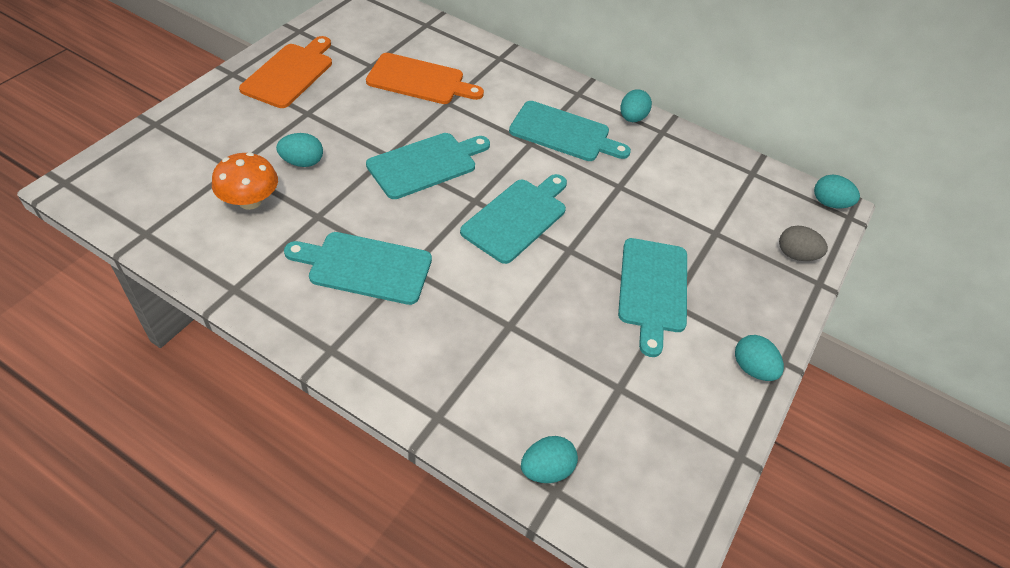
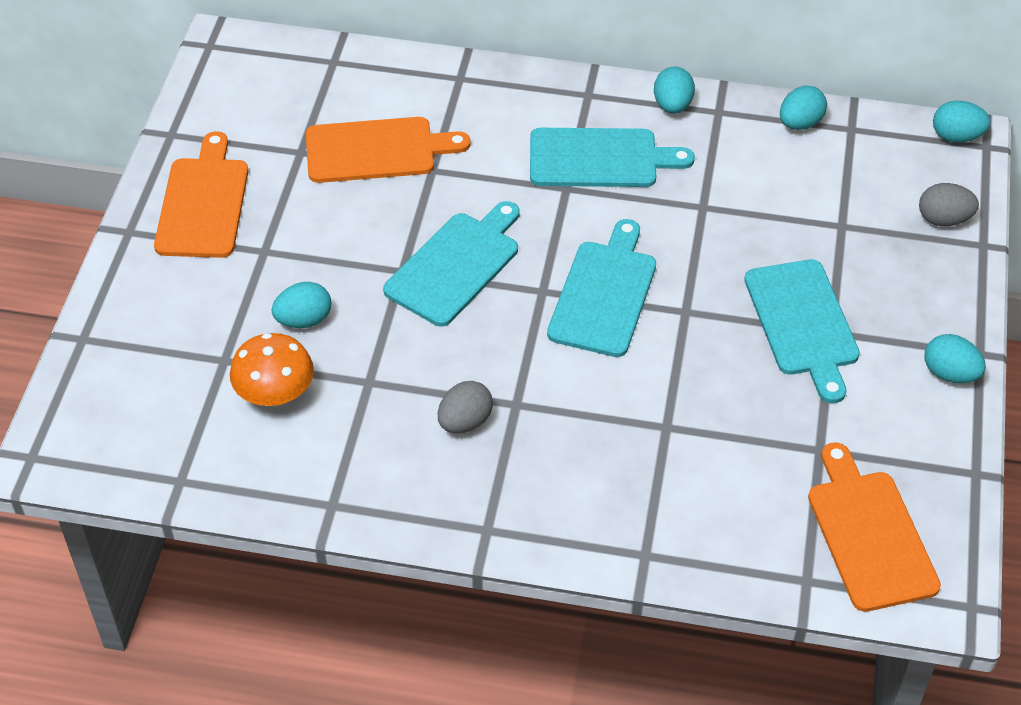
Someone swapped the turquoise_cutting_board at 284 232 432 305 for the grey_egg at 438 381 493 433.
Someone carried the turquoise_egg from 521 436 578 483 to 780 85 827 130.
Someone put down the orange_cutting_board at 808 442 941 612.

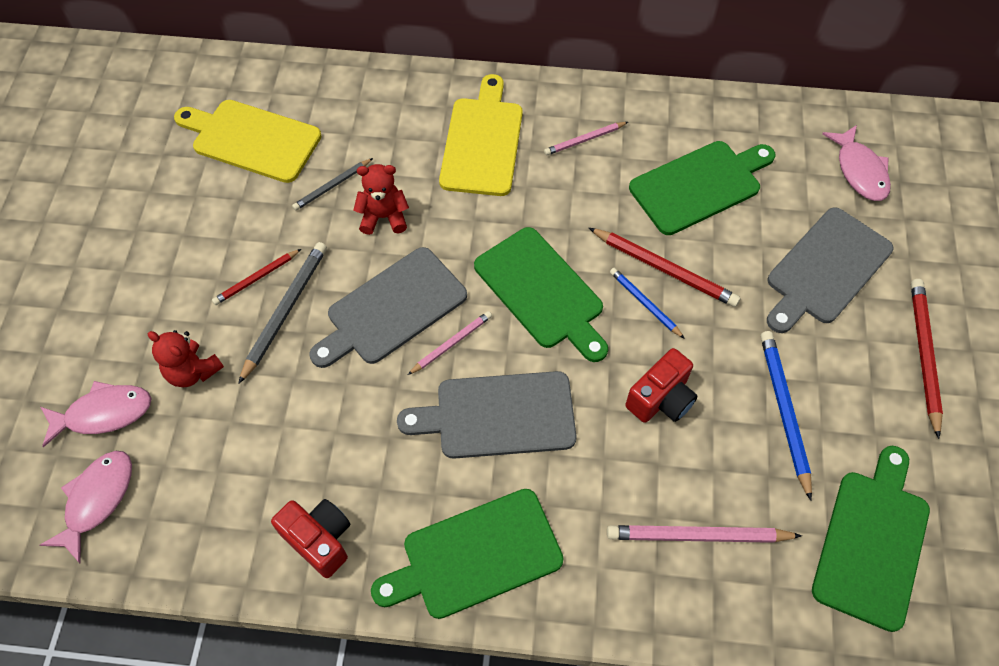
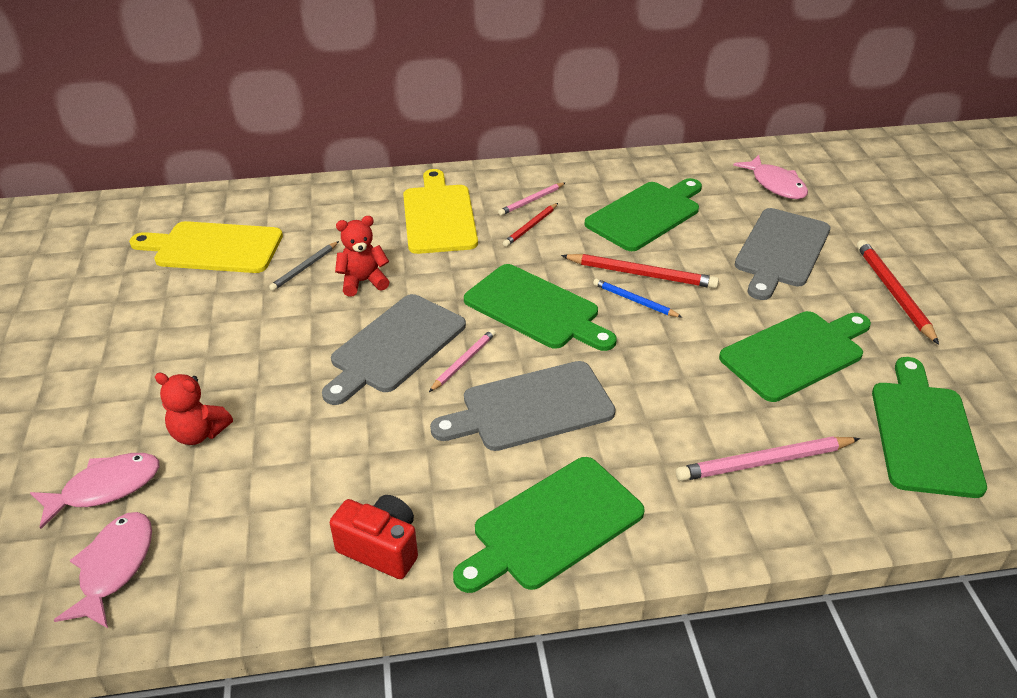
Someone took away the grey_pencil at 238 242 327 384.
Someone carried the red_pencil from 212 249 301 305 to 503 203 558 247.
Someone swapped the blue_pencil at 761 331 812 501 for the green_cutting_board at 719 311 871 402.
Someone took away the red_camera at 625 348 698 423.

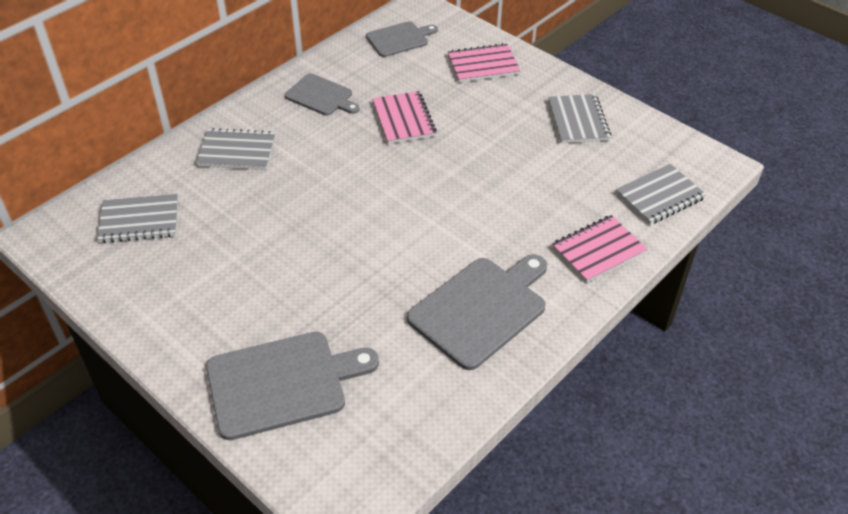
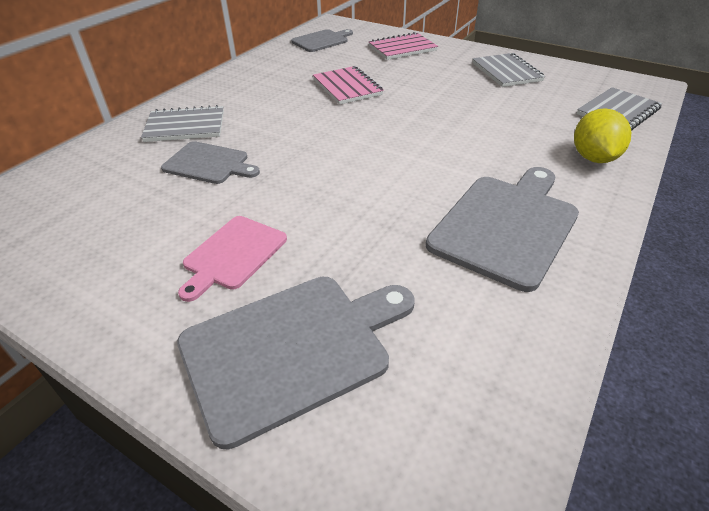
Someone carried the grey_cutting_board from 285 73 360 116 to 161 141 260 184.
Someone took away the grey_notebook at 97 194 178 243.
Someone swapped the pink_notebook at 552 215 648 283 for the yellow_lemon at 574 108 631 163.
Someone put down the pink_cutting_board at 178 216 287 302.

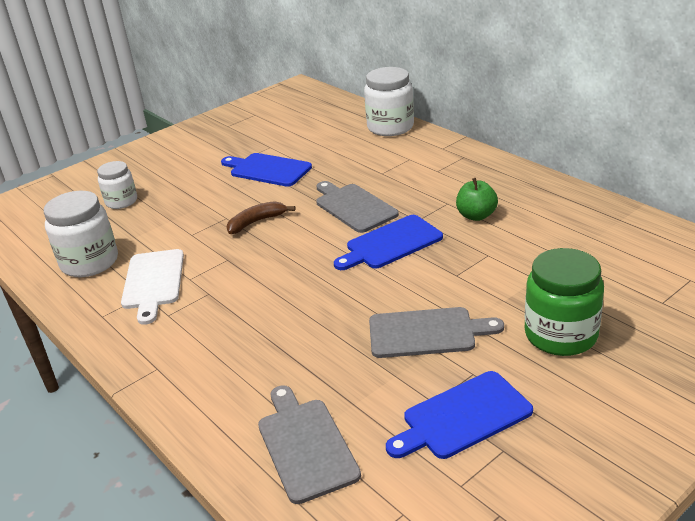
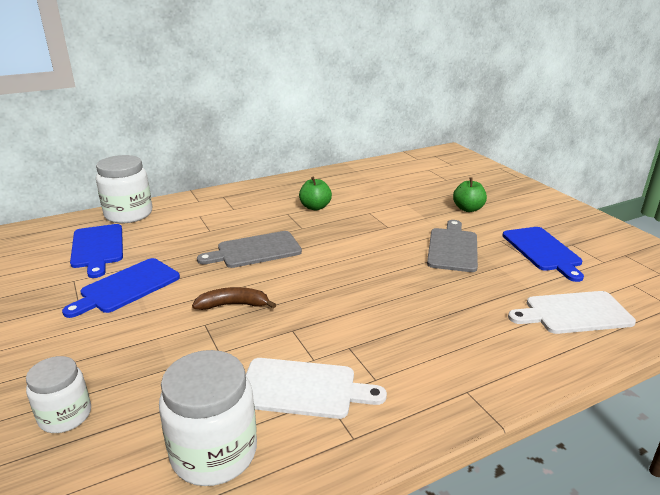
Someone rotated the brown_banana at 227 201 295 234 by 105 degrees clockwise.
Someone carried the blue_cutting_board from 334 215 443 270 to 70 224 123 278.
Someone swapped the green_jar at 525 248 604 356 for the green_apple at 453 177 487 212.
Someone repainted the grey_cutting_board at 258 385 361 504, which became the white_cutting_board at 508 291 636 334.

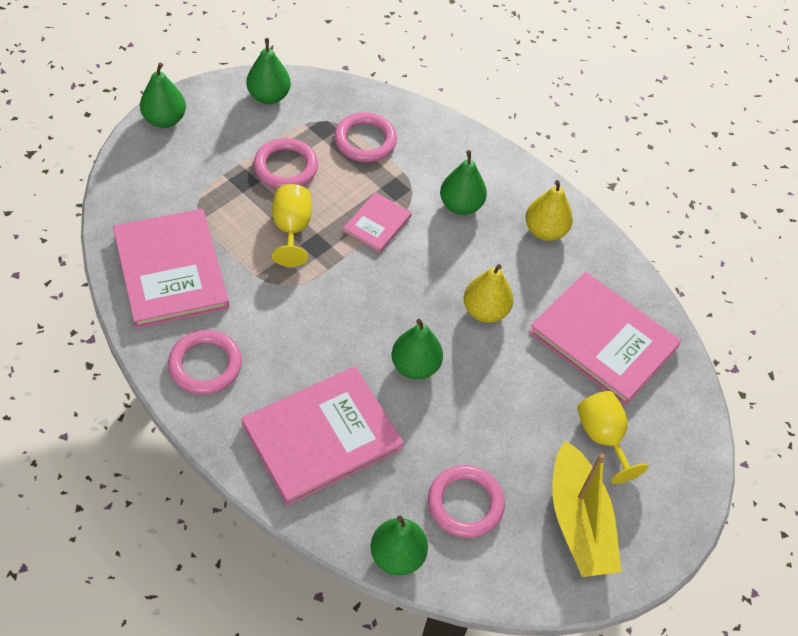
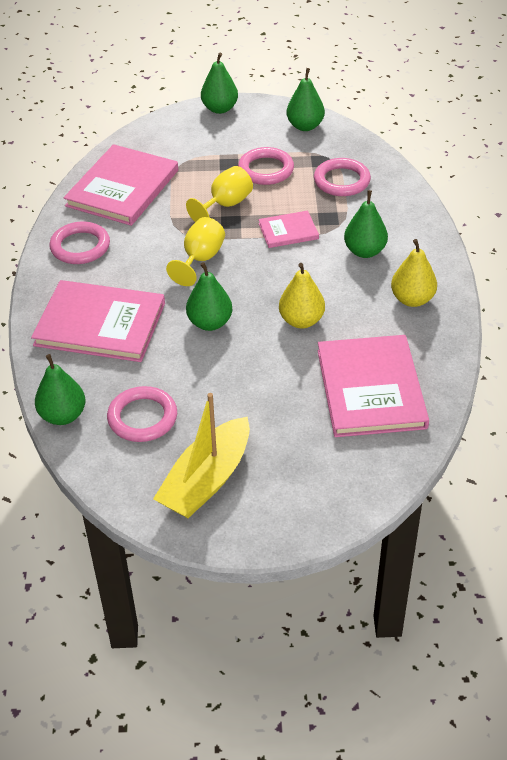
Someone carried the yellow_goblet from 577 391 649 484 to 166 217 225 286.

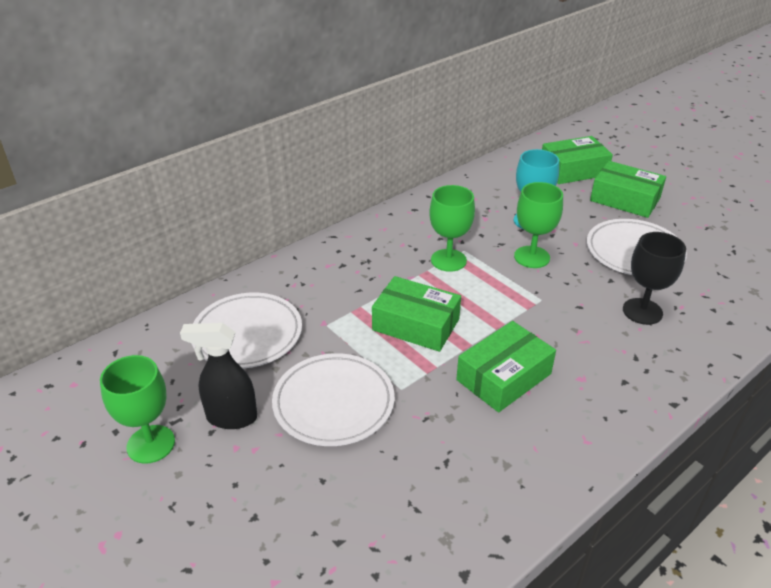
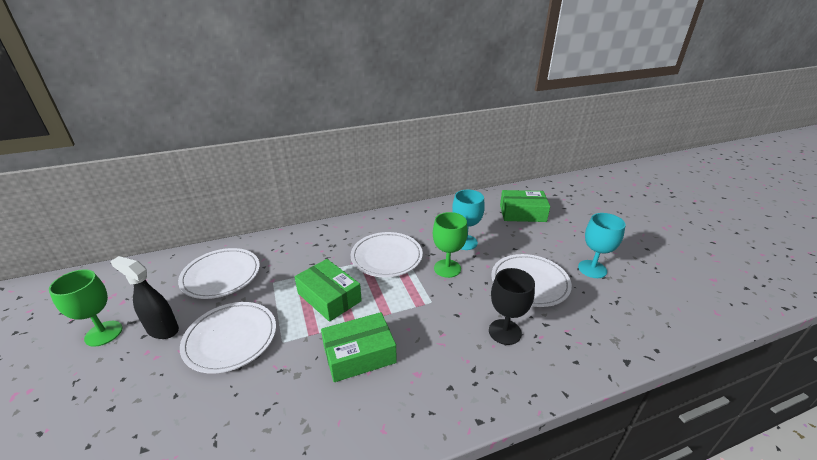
Someone took away the green_box at 590 161 666 218.
Someone swapped the green_goblet at 429 185 475 272 for the white_plate at 351 232 423 277.
Someone put down the turquoise_goblet at 578 213 626 278.

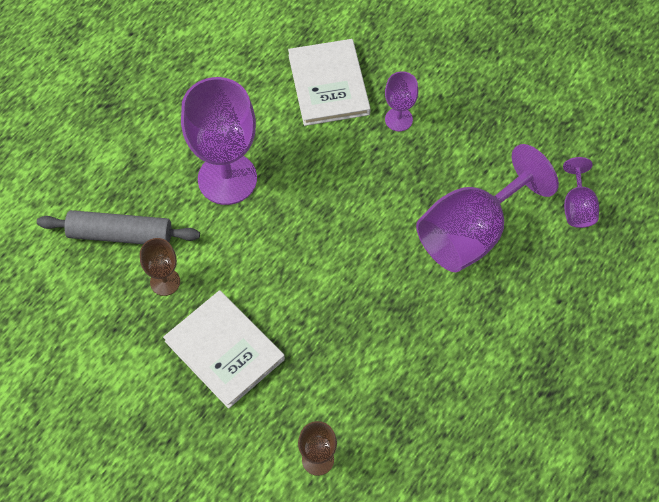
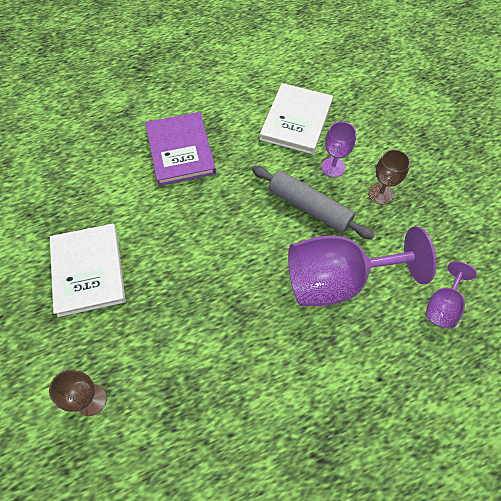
Someone swapped the purple_goblet at 181 77 257 205 for the purple_book at 145 112 216 186.
Someone carried the grey_rolling_pin from 37 210 200 244 to 252 166 374 239.
Someone carried the brown_goblet from 140 238 180 296 to 368 149 410 205.

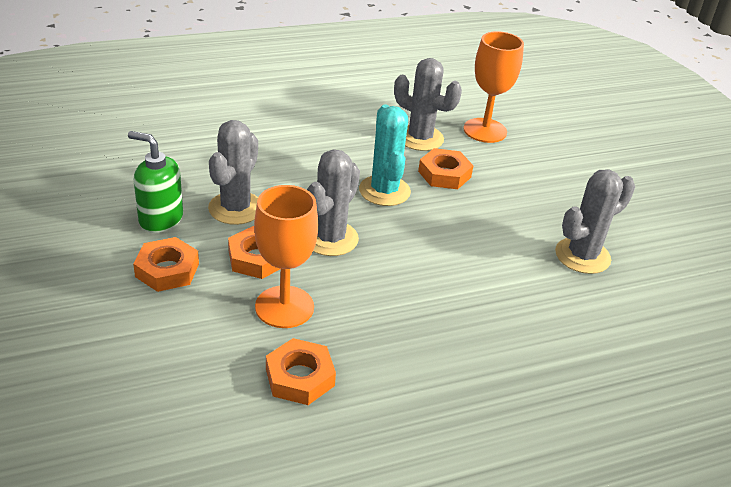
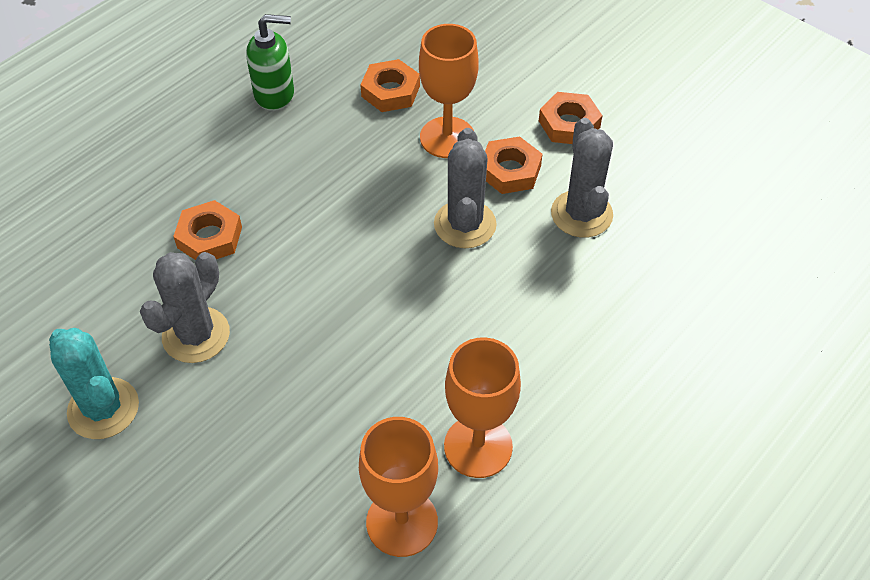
Someone swapped the grey_cactus at 394 58 462 151 for the orange_goblet at 444 337 521 478.
Someone carried the turquoise_cactus from 359 105 411 206 to 49 328 139 439.
Someone carried the green_soap_dispenser from 128 131 183 233 to 246 14 294 111.
Someone carried the orange_nut from 418 148 474 189 to 173 200 242 260.

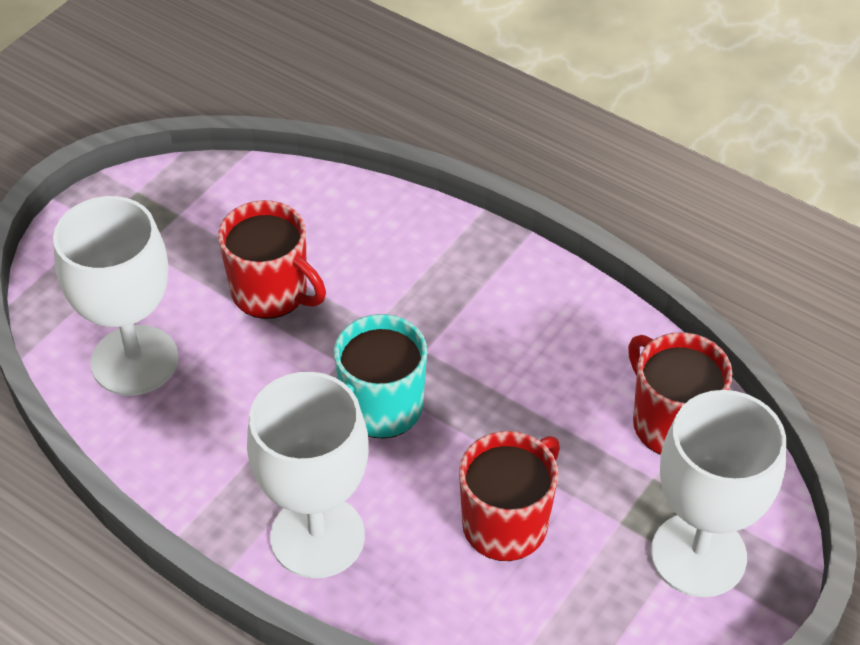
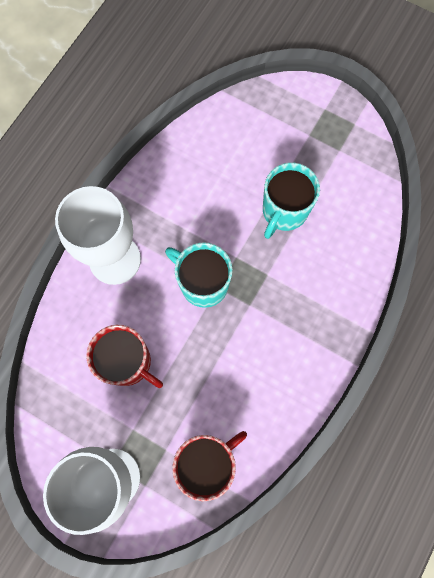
Someone took away the white_goblet at 53 196 179 396.
Someone repainted the red_mug at 218 200 326 319, which became the turquoise_mug at 263 162 320 239.

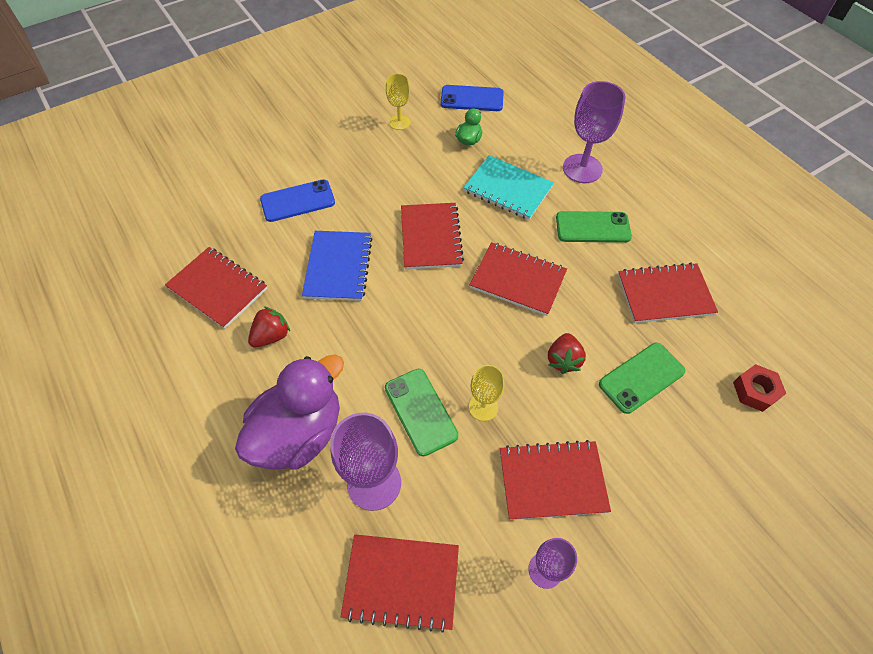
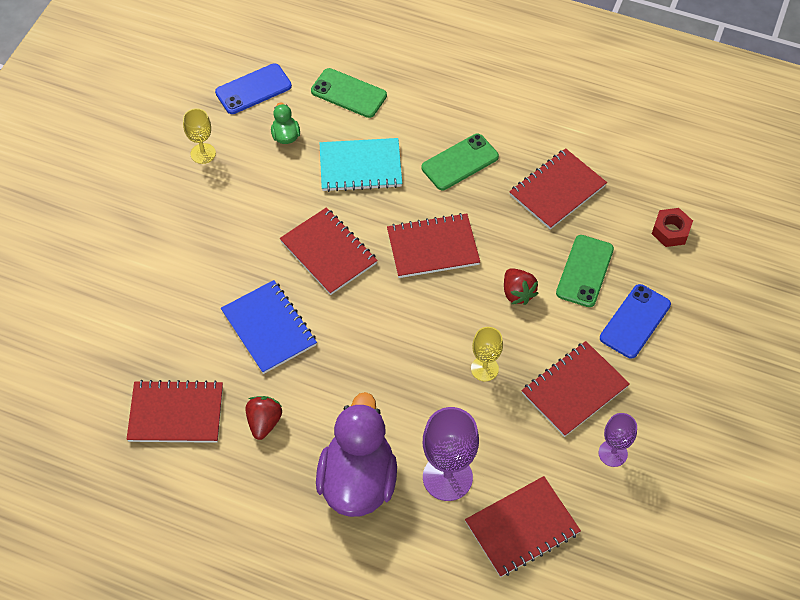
Someone took away the purple_goblet at 563 81 625 183.
Someone carried the blue_phone from 260 179 335 222 to 600 284 671 358.
Someone carried the green_phone from 385 369 458 456 to 311 68 387 118.

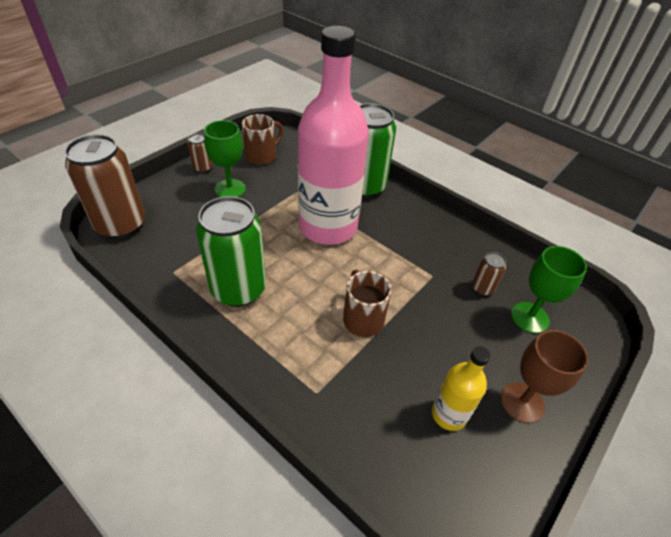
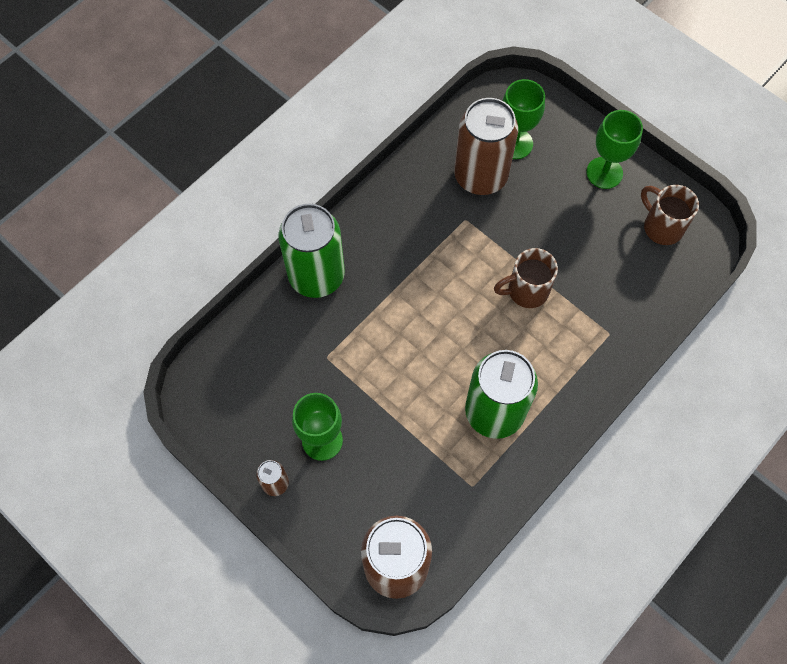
Someone took away the pink_bottle at 298 26 369 245.
Someone carried the brown_mug from 242 114 284 165 to 641 185 699 245.
Someone scaled the brown_can at 472 252 506 296 by 2.27.
Someone repainted the brown_goblet at 501 330 588 423, which became the green_goblet at 586 110 643 189.
Someone took away the yellow_bottle at 432 346 490 431.

